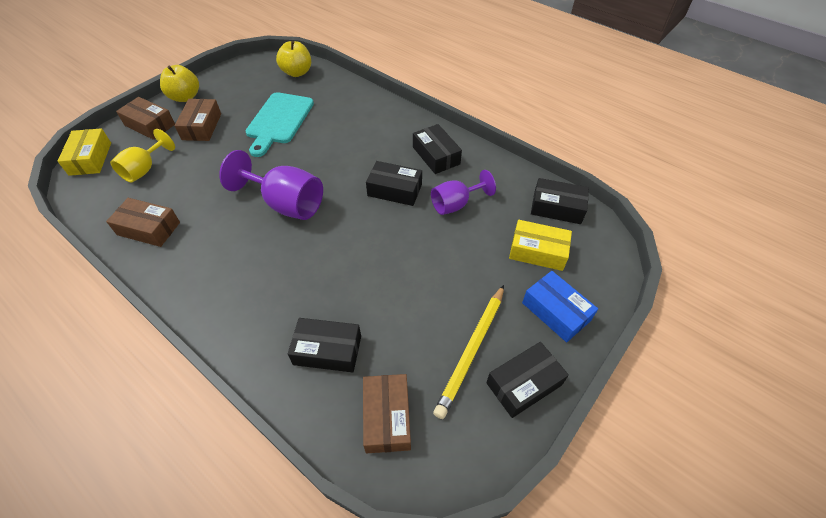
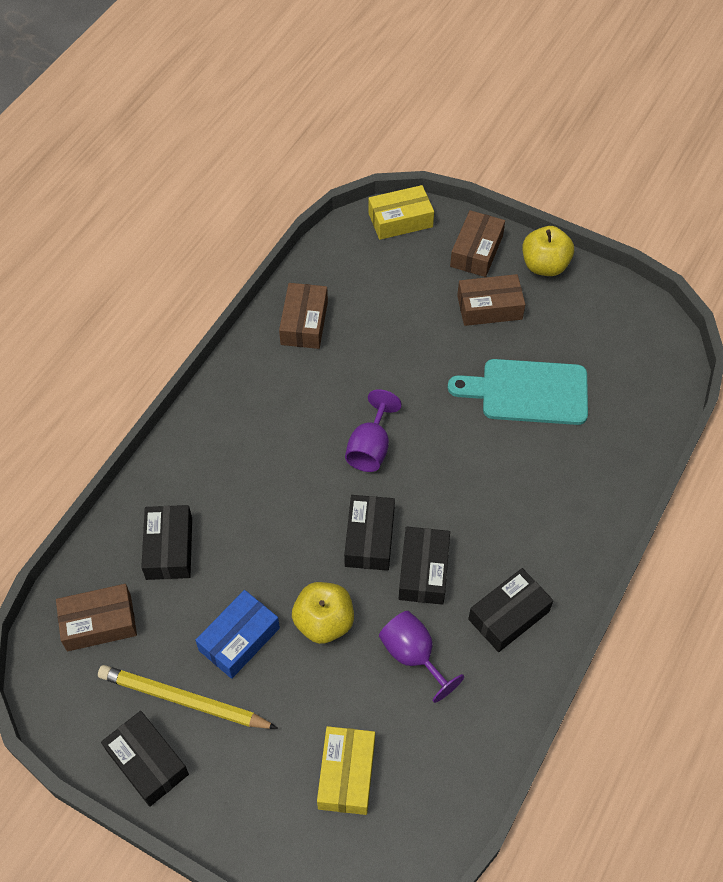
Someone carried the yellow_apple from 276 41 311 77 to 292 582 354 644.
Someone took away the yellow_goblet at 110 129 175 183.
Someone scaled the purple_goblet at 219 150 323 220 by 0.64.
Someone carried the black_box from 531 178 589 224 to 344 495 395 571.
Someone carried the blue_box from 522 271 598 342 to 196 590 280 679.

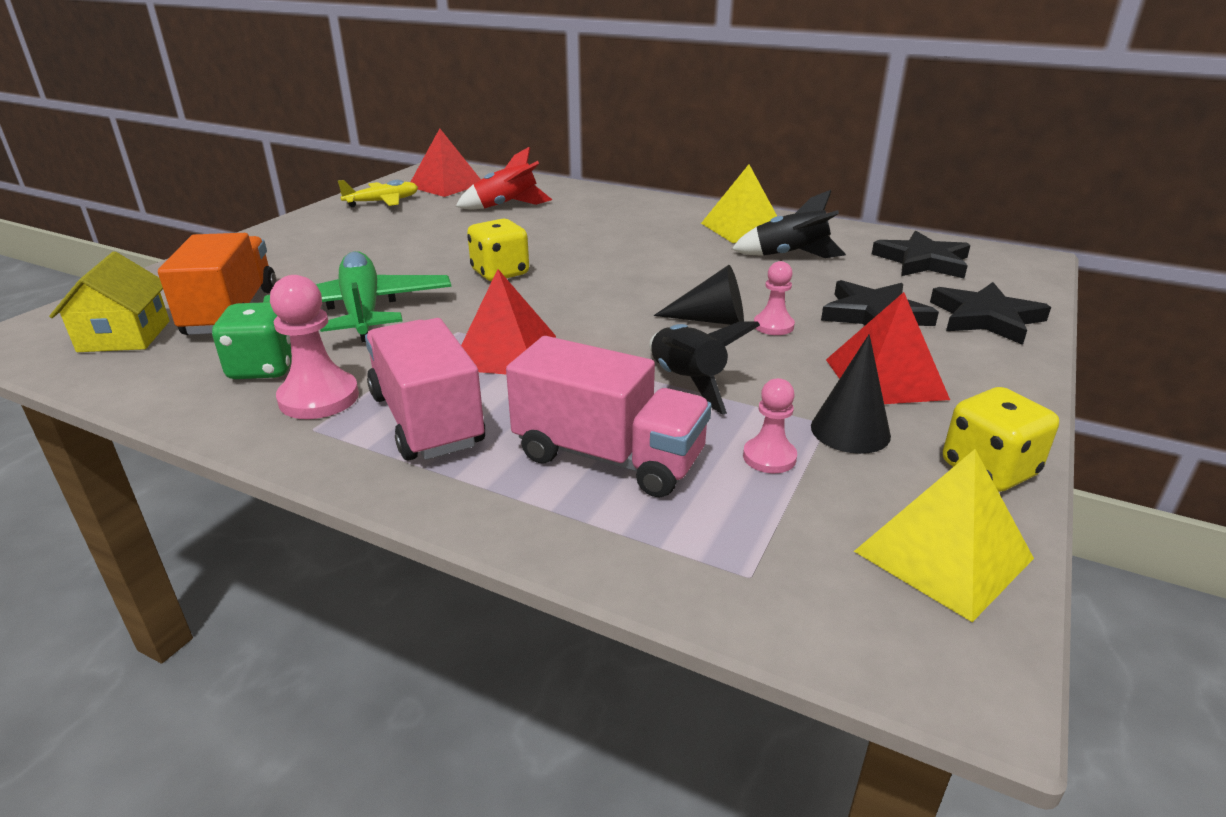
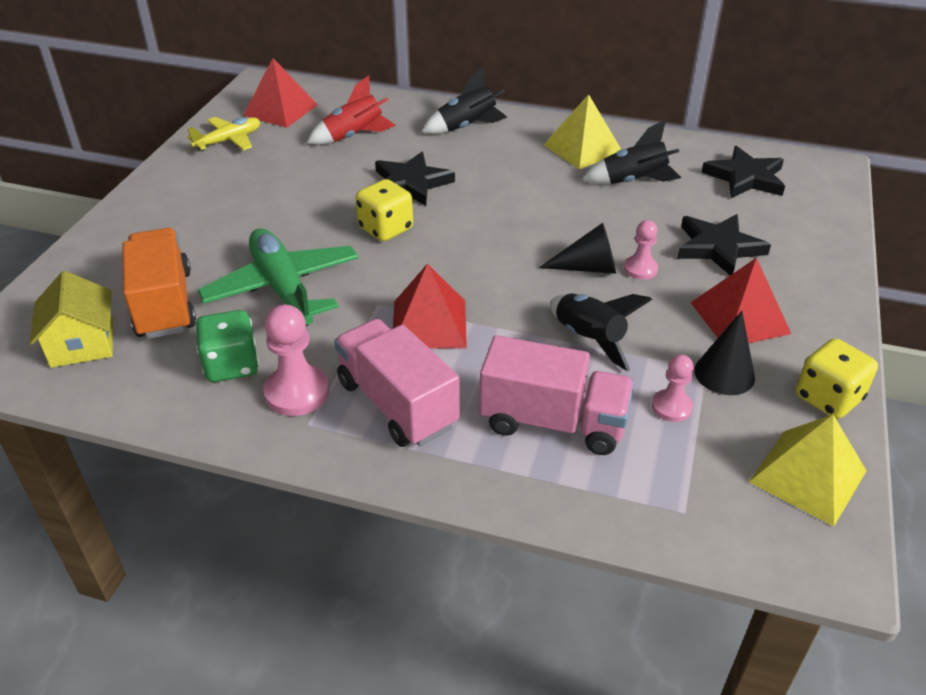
Someone carried the black_star from 930 282 1051 345 to 375 152 455 206.
Someone put down the black_rocket at 422 67 507 134.

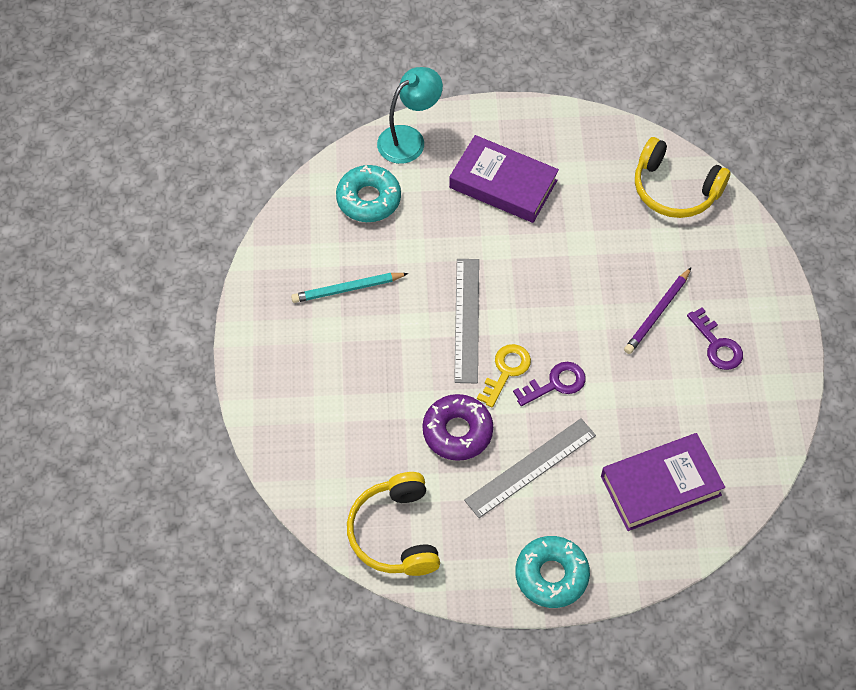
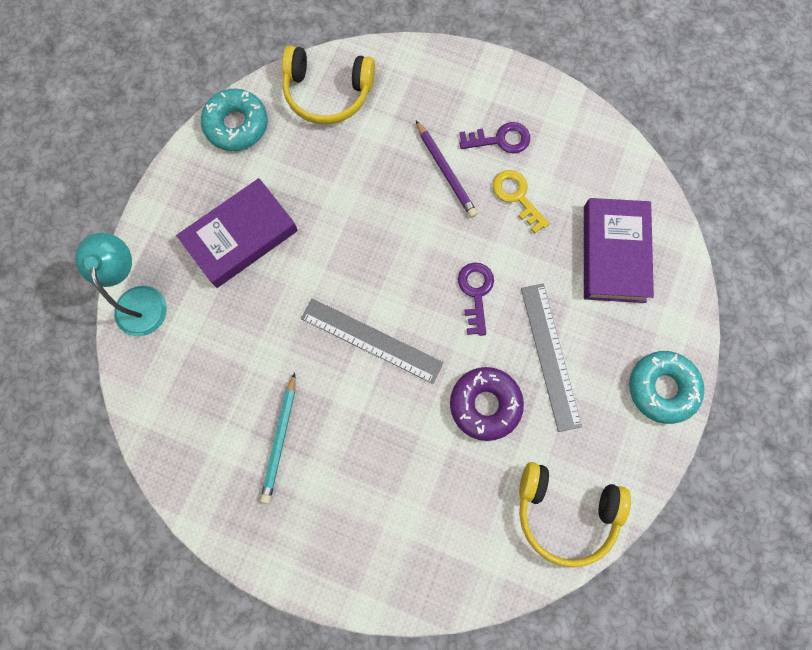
Someone rotated the yellow_headphones at 635 137 730 218 by 45 degrees clockwise.
Someone carried the turquoise_donut from 336 165 401 222 to 201 88 268 151.
Someone carried the yellow_key from 477 344 531 408 to 493 170 550 233.

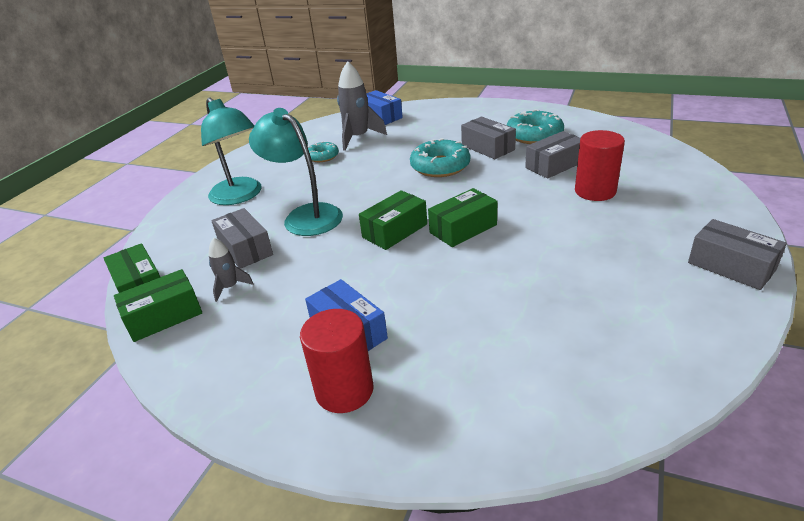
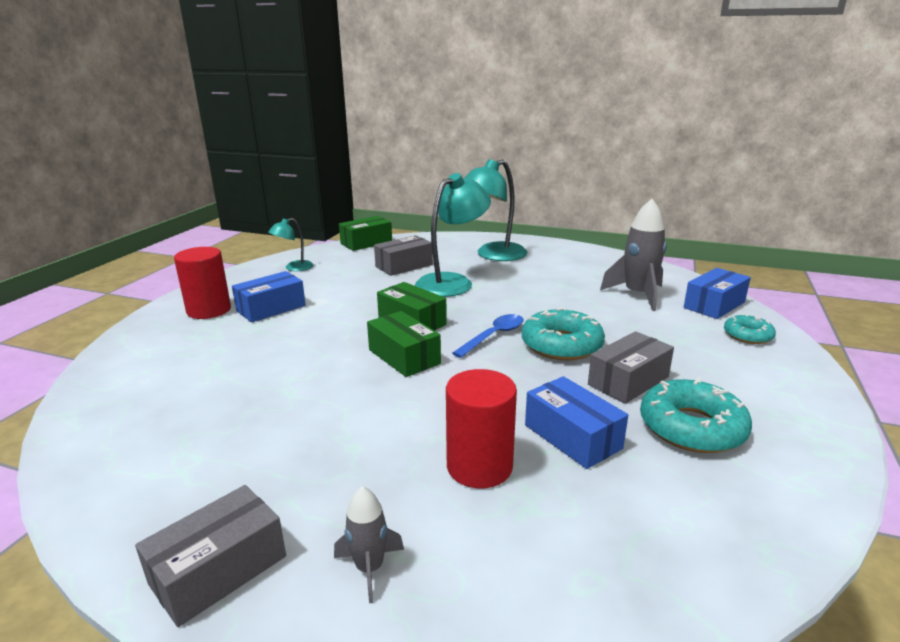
Someone repainted the grey_box at 525 131 580 179, which became the blue_box at 525 376 628 469.
Someone carried the turquoise_donut from 308 141 339 162 to 724 314 776 344.
Someone carried the grey_rocket from 209 238 254 302 to 334 486 404 603.
Someone took away the green_box at 114 269 202 342.
Someone put down the turquoise_lamp at 268 218 313 271.
Someone put down the blue_spoon at 452 314 523 358.

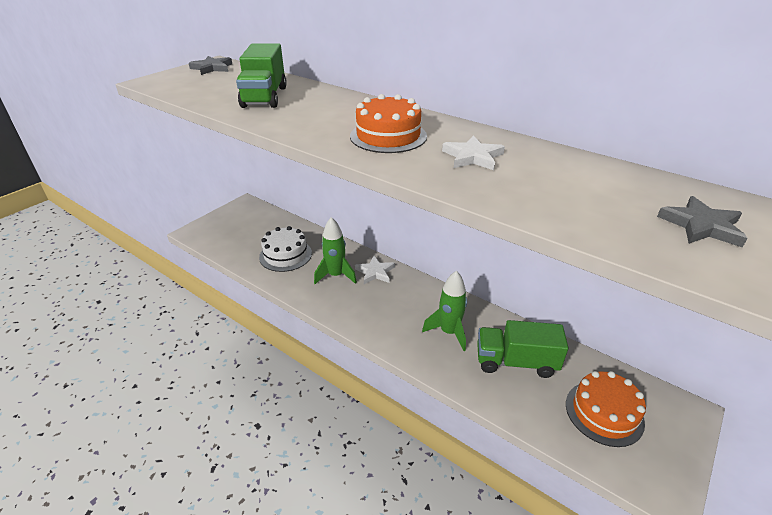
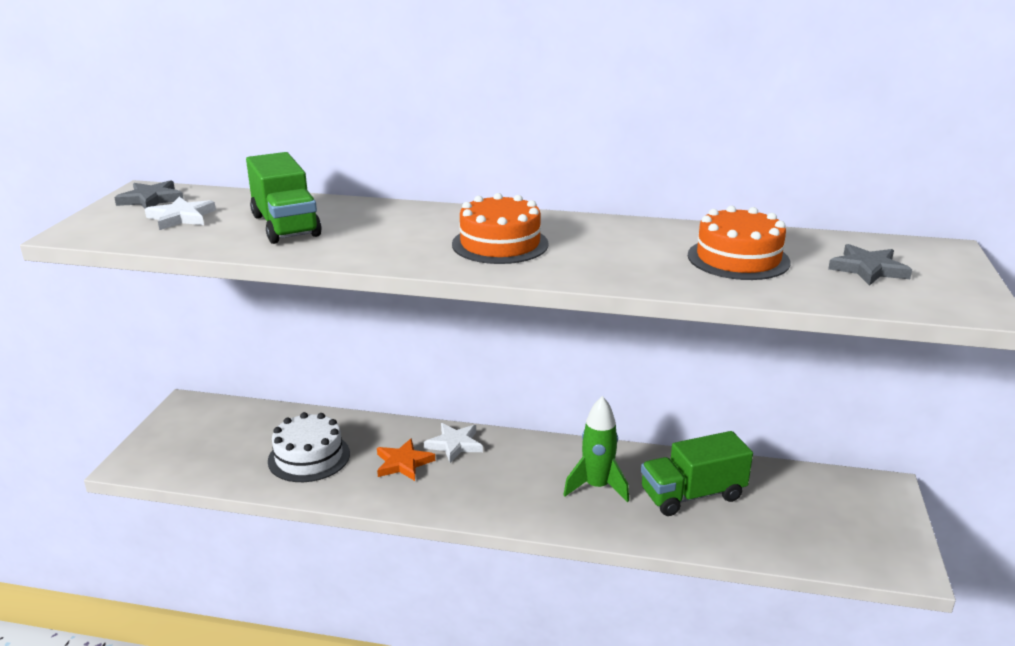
Someone carried the white_star from 442 135 505 170 to 145 197 216 230.
Someone swapped the green_rocket at 314 217 357 284 for the orange_star at 377 438 435 481.
Someone carried the orange_cake from 566 371 646 447 to 688 206 790 280.

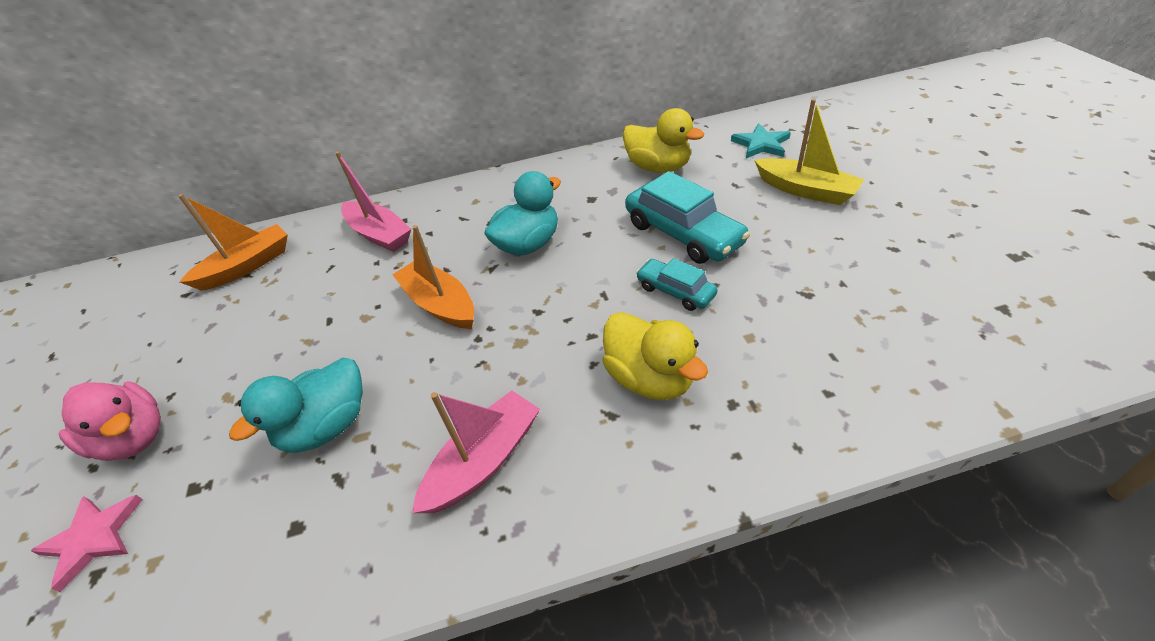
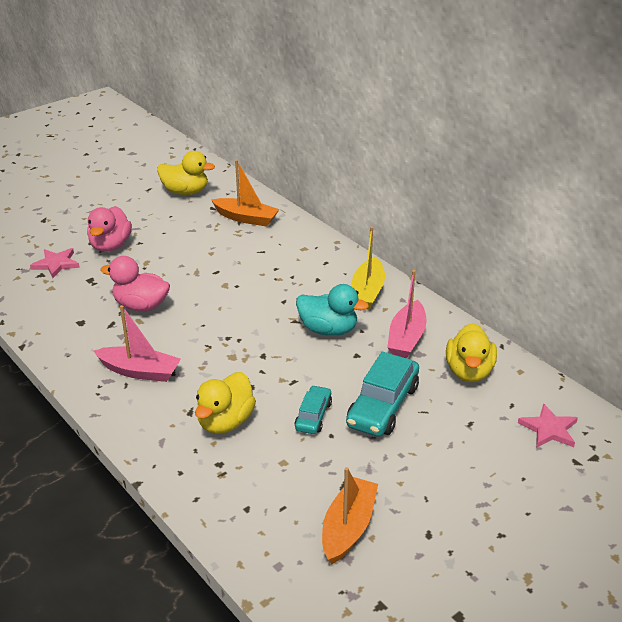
Someone carried the yellow_boat from 755 99 864 205 to 351 226 385 310.
Someone repainted the turquoise_star at 731 123 791 158, which became the pink_star at 518 403 578 448.
Someone carried the pink_boat from 336 151 411 252 to 387 270 427 358.
Someone carried the orange_boat from 392 225 474 329 to 322 467 378 564.
Someone repainted the turquoise_duck at 229 357 363 453, which became the pink_duck at 100 256 170 312.
Someone put down the yellow_duck at 157 151 215 195.

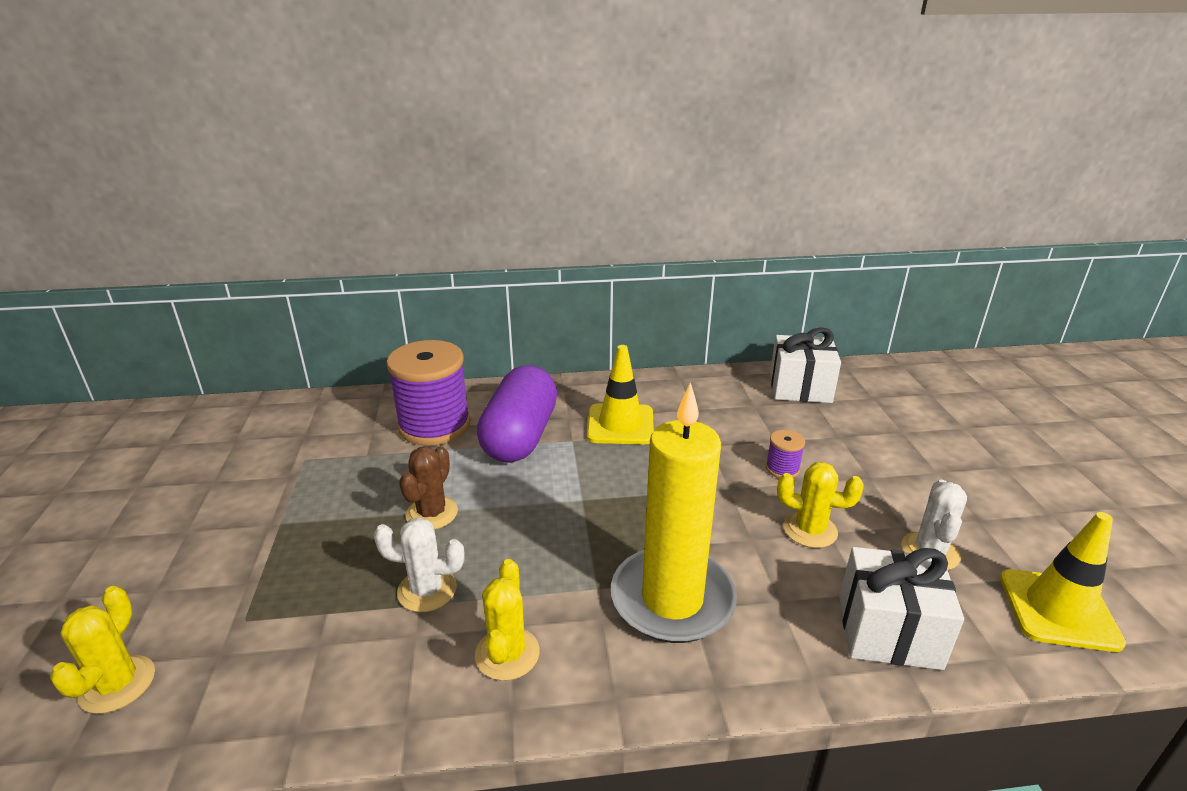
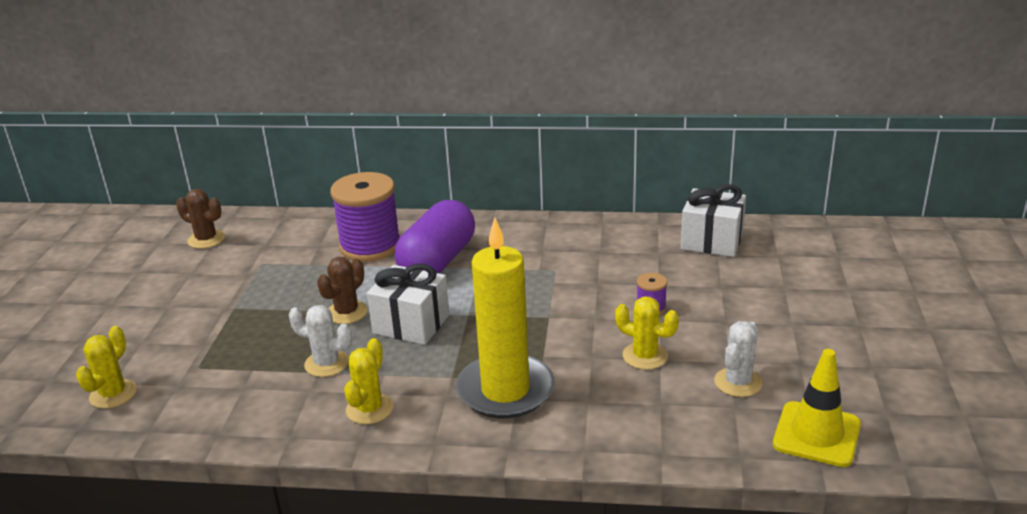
Someone took away the yellow_traffic_cone at 587 345 654 445.
Someone carried the white_gift from 839 547 964 670 to 367 263 449 345.
Someone put down the brown_cactus at 176 189 225 249.

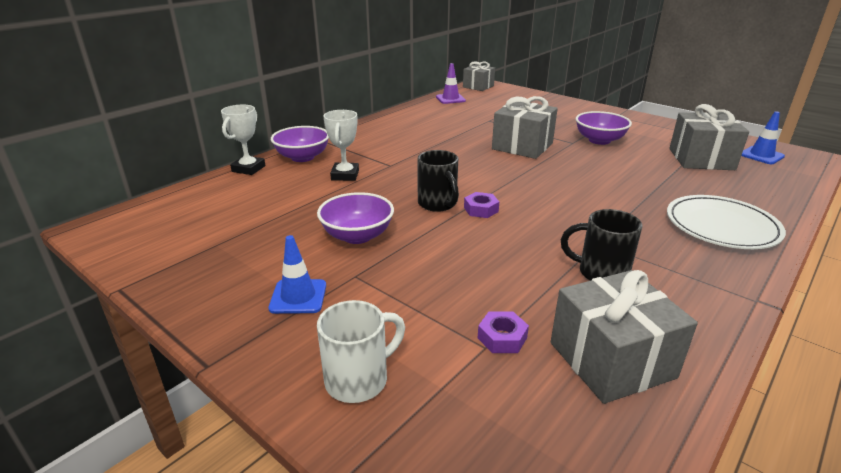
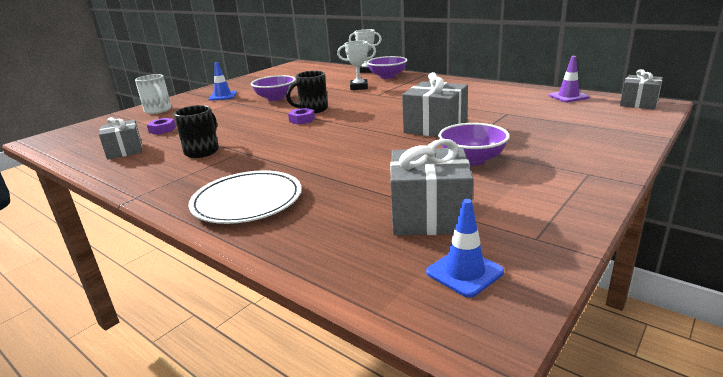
Someone scaled the grey_gift at 551 270 698 404 by 0.65.

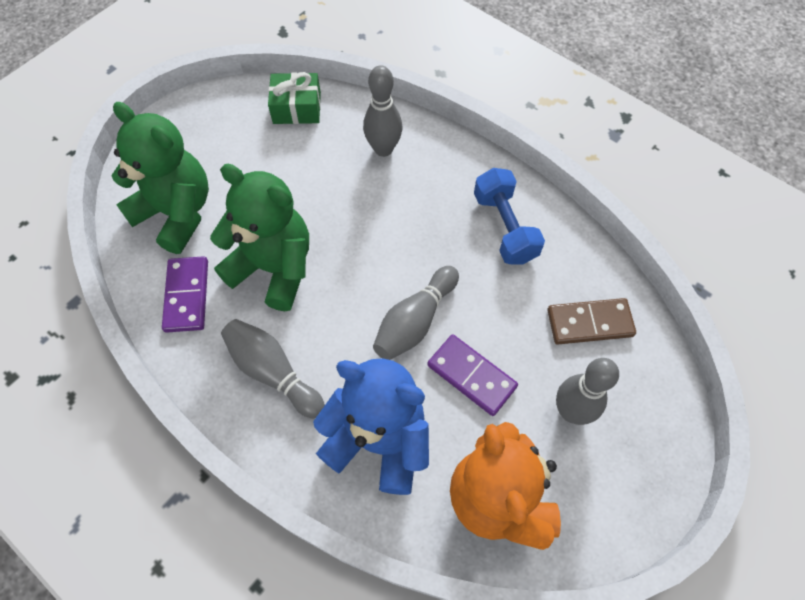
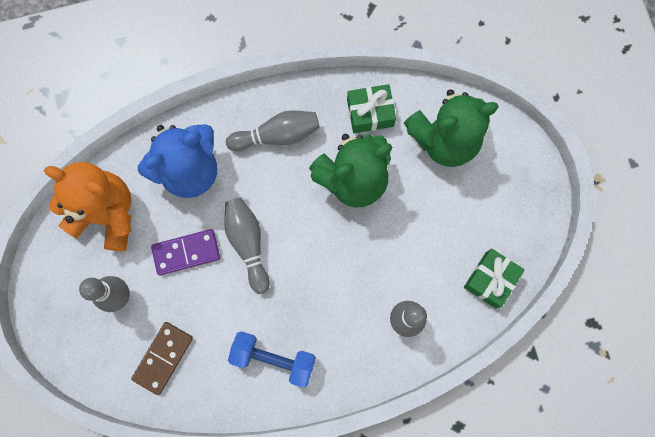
Someone swapped the purple_domino at 162 256 208 332 for the green_gift at 347 84 396 133.

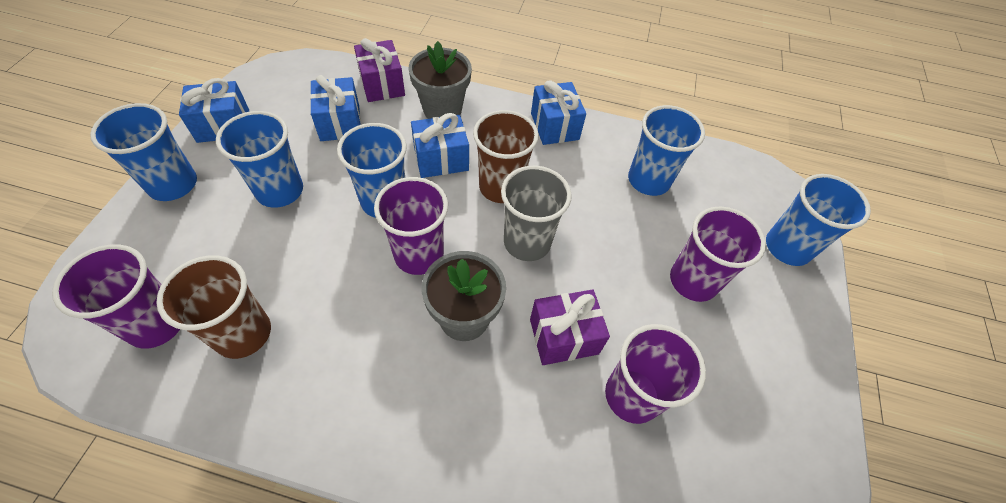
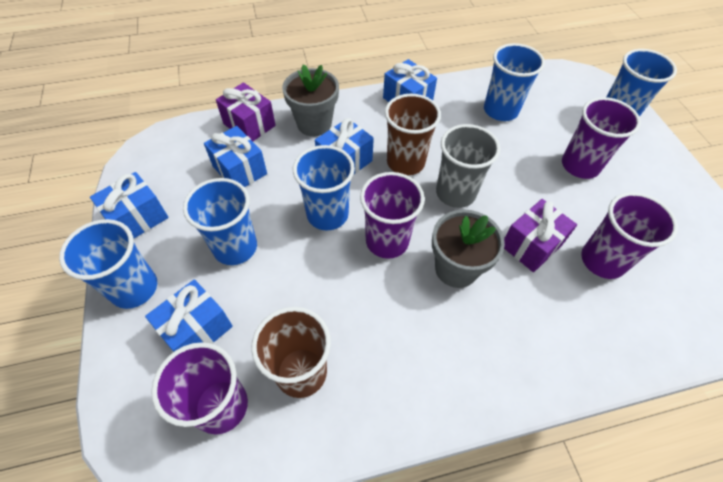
Someone put down the blue_gift at 145 279 233 352.

